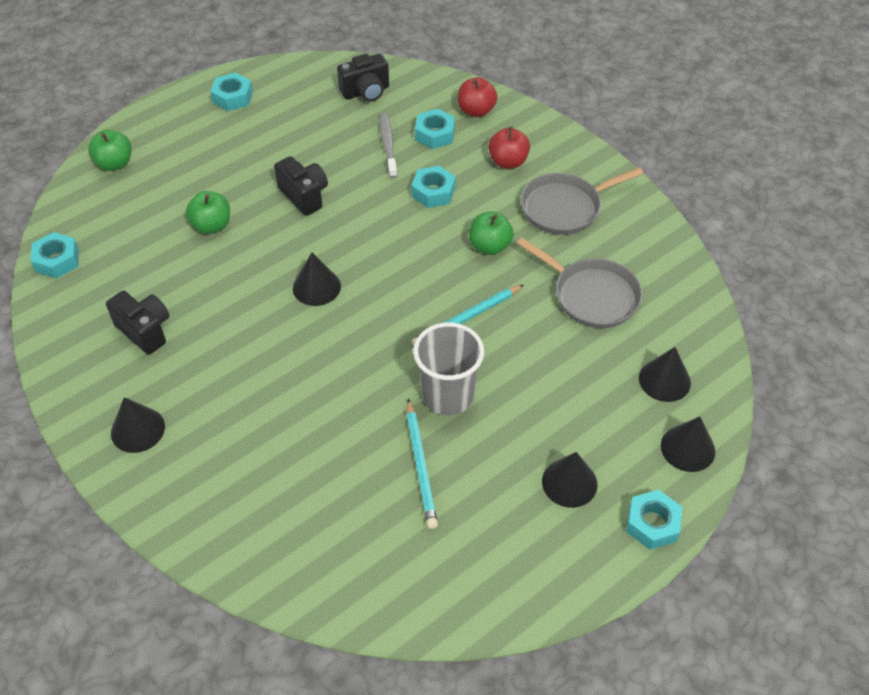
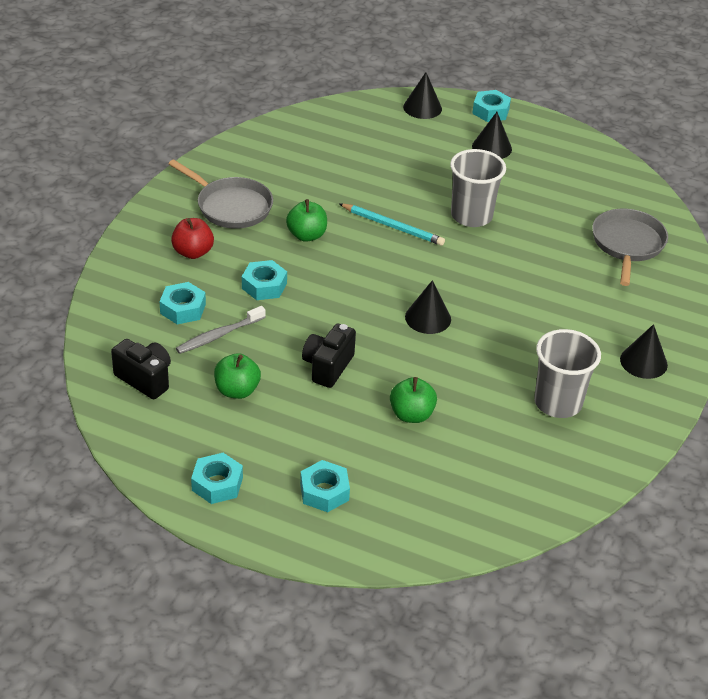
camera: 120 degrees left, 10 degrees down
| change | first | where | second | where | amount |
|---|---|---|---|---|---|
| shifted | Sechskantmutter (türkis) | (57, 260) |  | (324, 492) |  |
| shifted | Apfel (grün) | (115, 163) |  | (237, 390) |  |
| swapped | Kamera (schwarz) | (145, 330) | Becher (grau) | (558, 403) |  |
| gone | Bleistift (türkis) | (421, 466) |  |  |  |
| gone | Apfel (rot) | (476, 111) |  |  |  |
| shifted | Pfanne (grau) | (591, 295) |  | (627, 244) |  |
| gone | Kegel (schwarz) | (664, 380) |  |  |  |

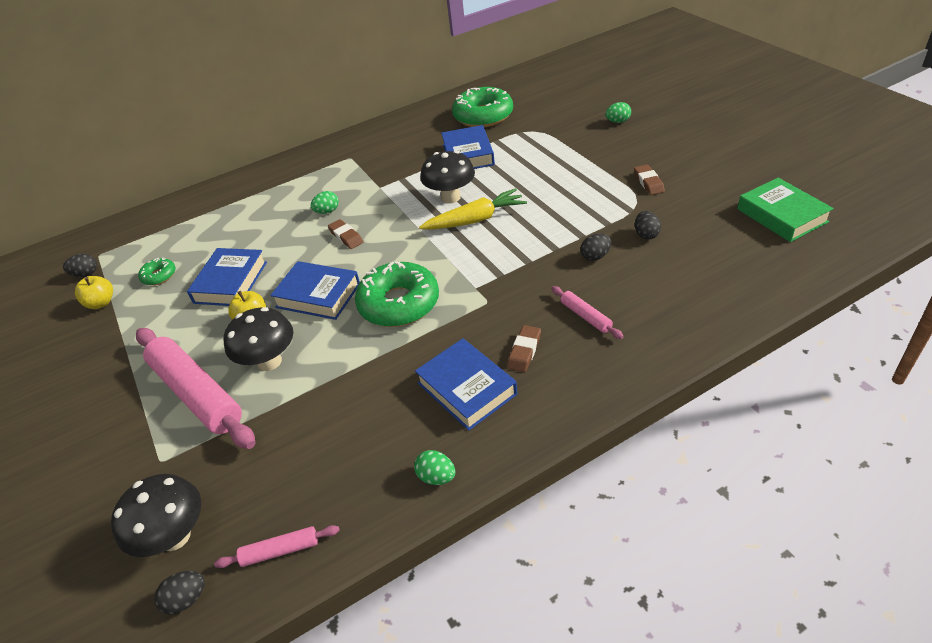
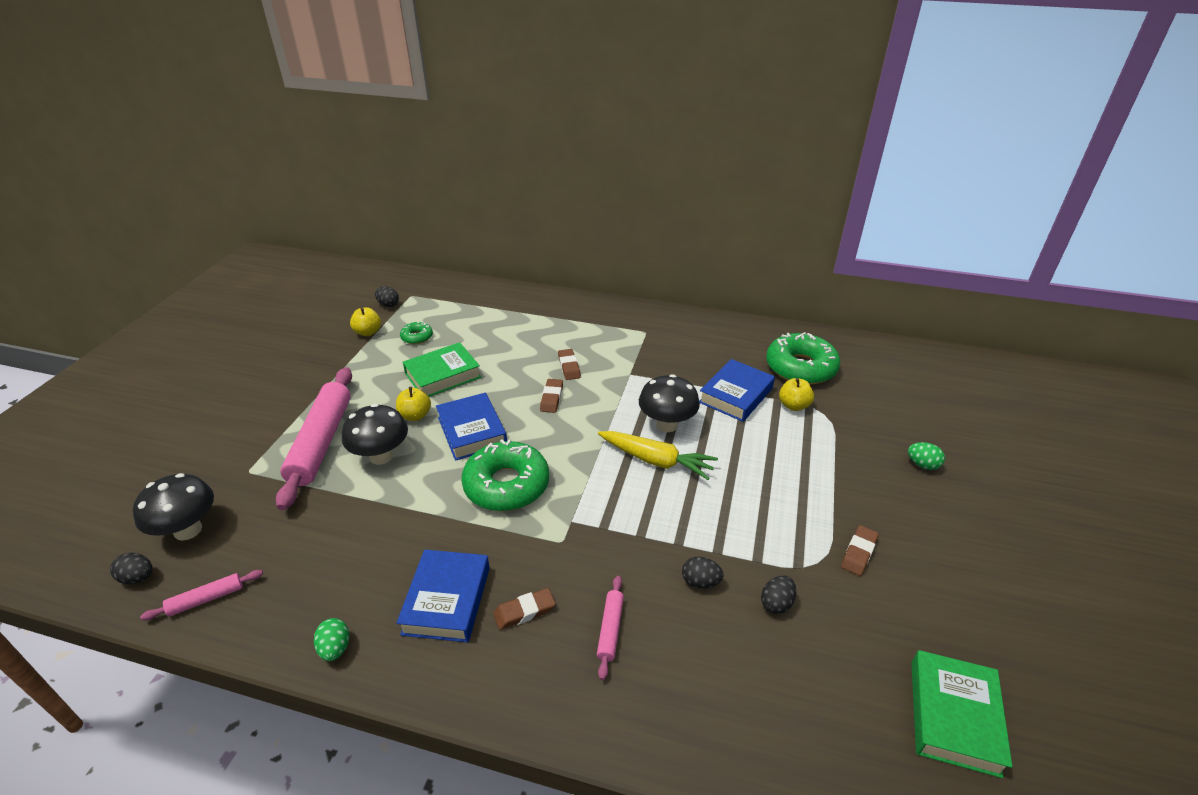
camera: 40 degrees right, 5 degrees down
| change | first | where | second | where | amount |
|---|---|---|---|---|---|
| repainted | Buch (blau) | (231, 282) | Buch (grün) | (443, 375) |  |
| rotated | Nudelholz (rosa) | (280, 550) |  | (206, 599) | 60 degrees counterclockwise |
| swapped | Ei (grün) | (327, 211) | Radiergummi (braun) | (569, 367) |  |
| new |  |  | Apfel (gelb) | (793, 405) |  |

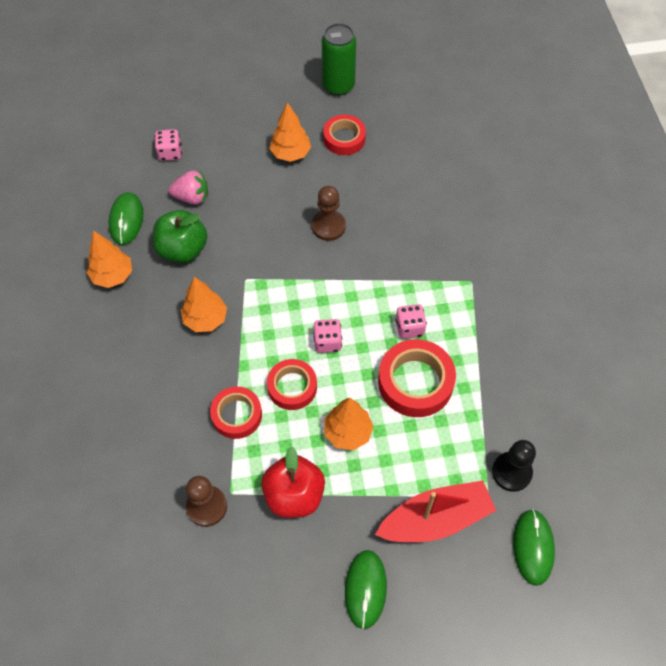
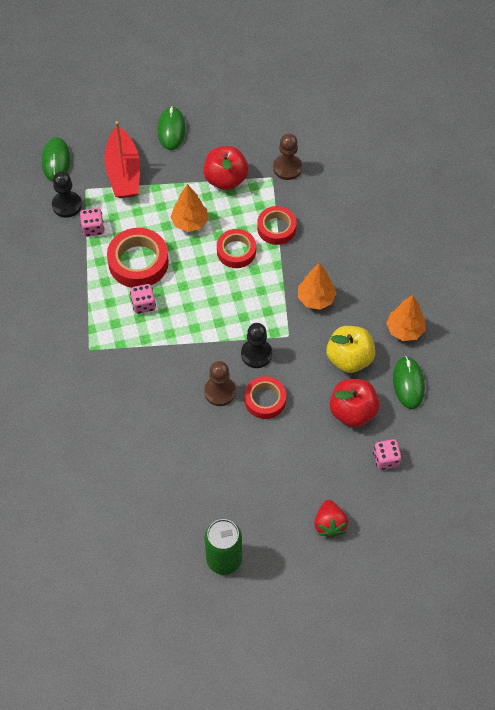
camera: 175 degrees right, 0 degrees up
| change | first | where | second | where | amount |
|---|---|---|---|---|---|
| repainted | Apfel (grün) | (182, 250) | Apfel (gelb) | (349, 358) |  |
| swapped | Erdbeere (rosa) | (192, 197) | Apfel (rot) | (353, 411) |  |
| gone | Baum (orange) | (290, 153) |  |  |  |
| shifted | Spielwürfel (rosa) | (327, 342) |  | (93, 228) |  |
| shifted | Klebeband (rot) | (344, 138) |  | (265, 400) |  |
| rotated | Boot (rot) | (435, 519) |  | (123, 172) | 75 degrees counterclockwise |
| new |  |  | Bauer (schwarz) | (256, 354) |  |
| new |  |  | Erdbeere (rot) | (329, 524) |  |

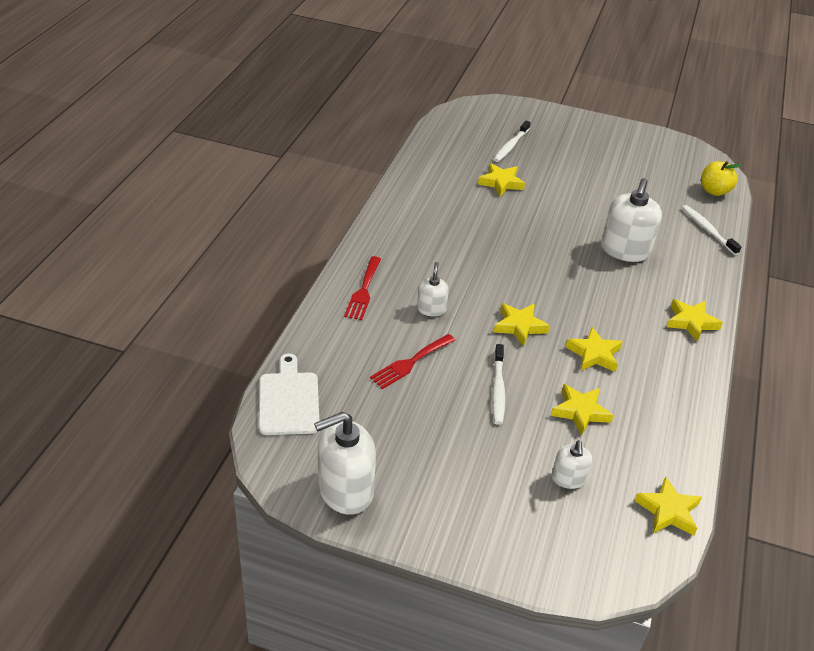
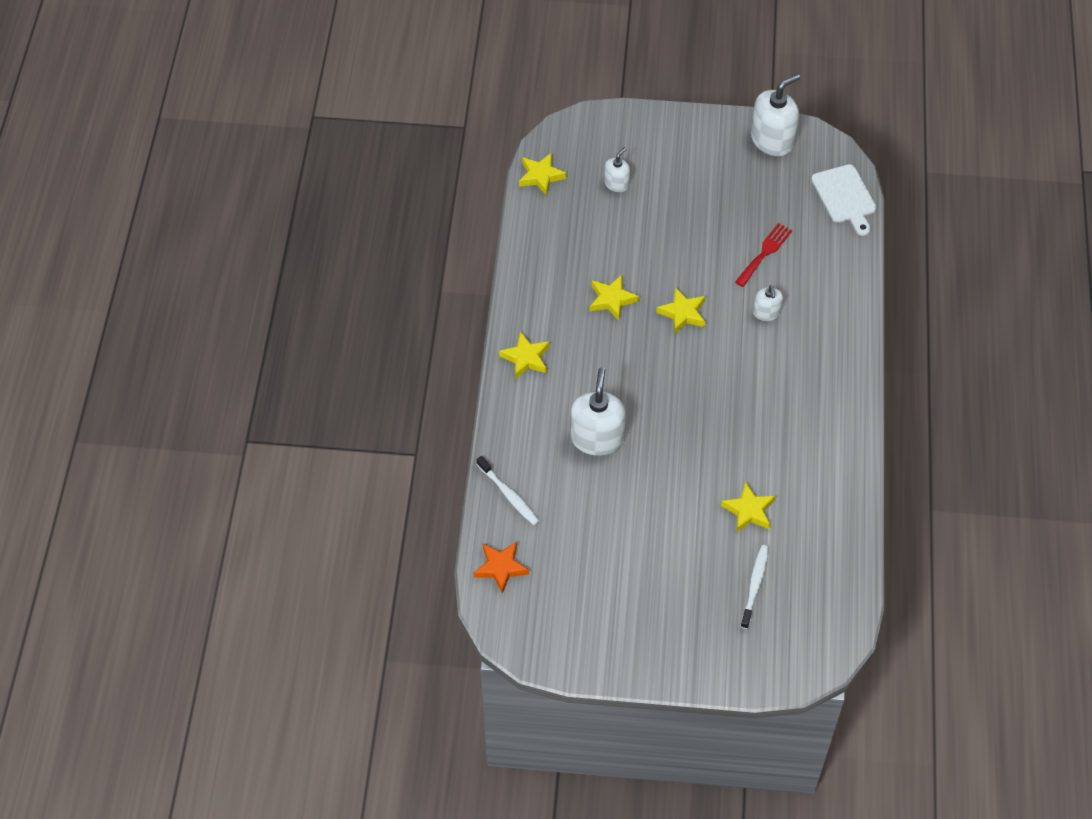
camera: 170 degrees right, 15 degrees up
| change | first | where | second | where | amount |
|---|---|---|---|---|---|
| gone | Gabel (rot) | (363, 291) |  |  |  |
| gone | Zahnbürste (weiß) | (498, 389) |  |  |  |
| gone | Stern (gelb) | (580, 411) |  |  |  |
| rotated | Seifenspender (weiß) | (568, 478) |  | (616, 184) | 45 degrees clockwise |
| swapped | Apfel (gelb) | (714, 191) | Stern (orange) | (500, 568) |  |

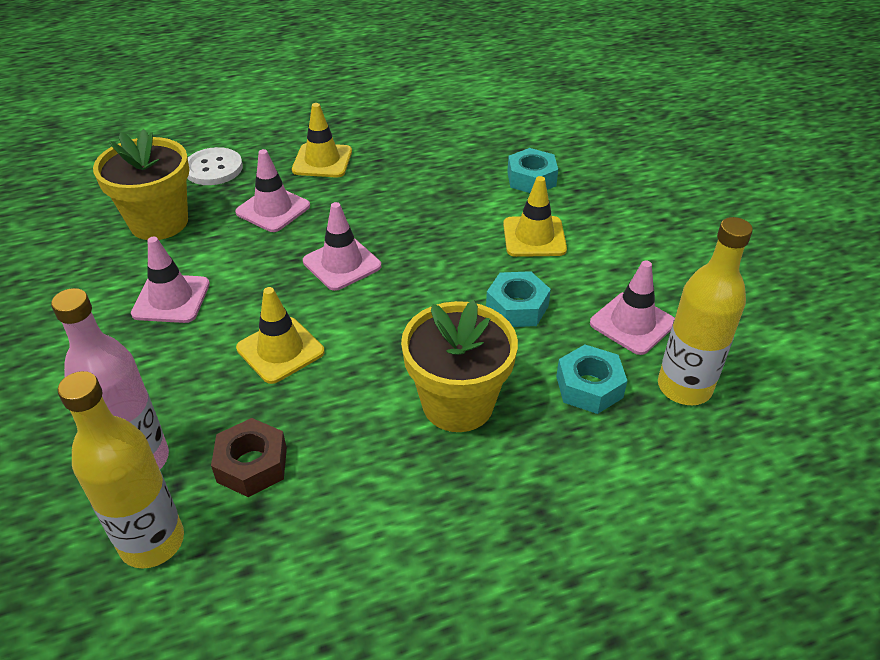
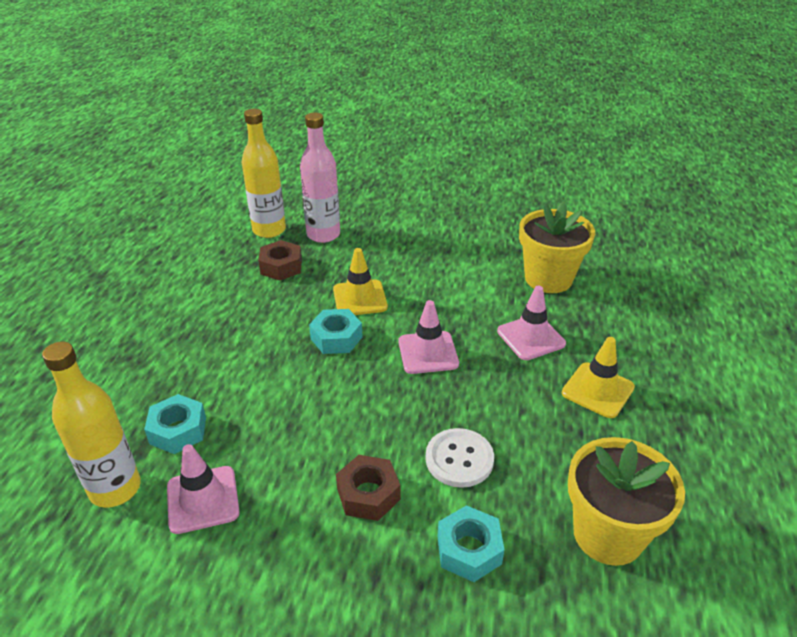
camera: 120 degrees right, 5 degrees down
| change | first | where | second | where | amount |
|---|---|---|---|---|---|
| gone | Leitkegel (rosa) | (171, 299) |  |  |  |
| shifted | Knopf (weiß) | (213, 168) |  | (459, 459) |  |
| shifted | Blumentopf (gelb) | (458, 404) |  | (608, 534) |  |
| shifted | Sechskantmutter (türkis) | (517, 307) |  | (336, 338) |  |
| swapped | Leitkegel (gelb) | (534, 237) | Sechskantmutter (braun) | (368, 494) |  |

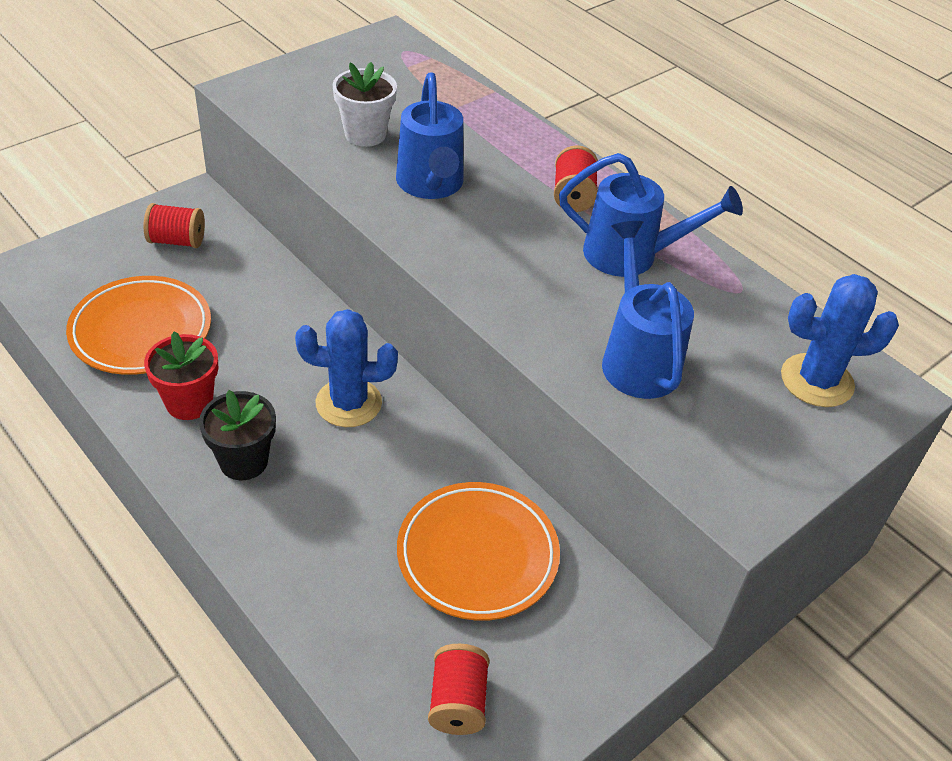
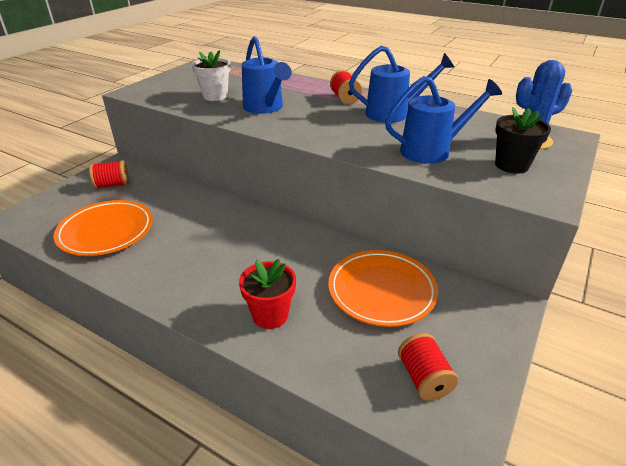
camera: 15 degrees left, 10 degrees down
| change | first | where | second | where | amount |
|---|---|---|---|---|---|
| shifted | Blumentopf (rot) | (189, 402) |  | (270, 315) |  |
| shifted | Blumentopf (schwarz) | (243, 461) |  | (511, 165) |  |
| gone | Kaktus (blau) | (348, 403) |  |  |  |
| rotated | Gießkanne (blau) | (637, 358) |  | (432, 151) | 105 degrees clockwise |

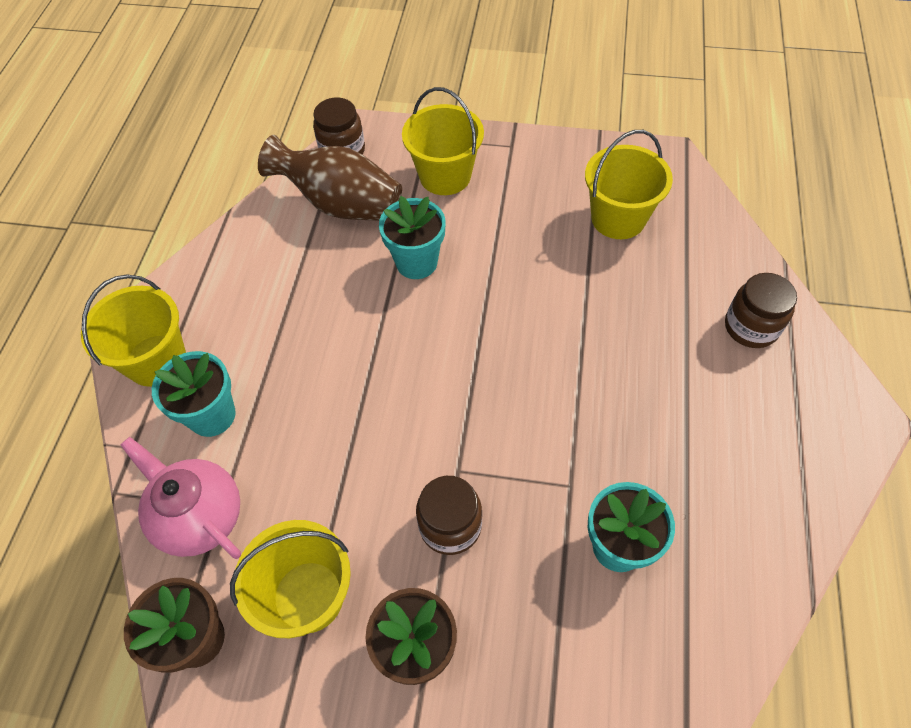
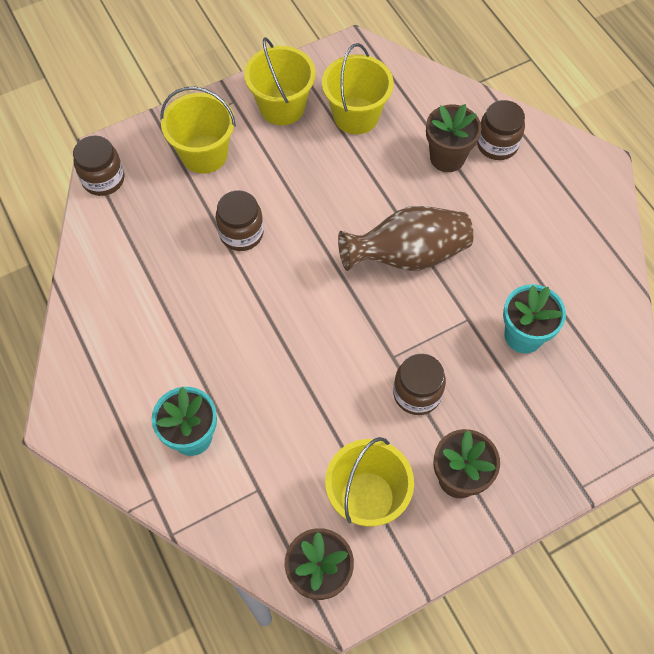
camera: 40 degrees left, 5 degrees up
| change | first | where | second | where | amount |
|---|---|---|---|---|---|
| shifted | Eimer (gelb) | (156, 360) |  | (282, 107) |  |
| gone | Teekanne (rosa) | (199, 516) |  |  |  |
| shifted | Vase (braun) | (341, 204) |  | (407, 255) |  |
| swapped | Blumentopf (türkis) | (416, 262) | Einmachglas (braun) | (241, 233) |  |
| new |  |  | Blumentopf (braun) | (447, 158) |  |

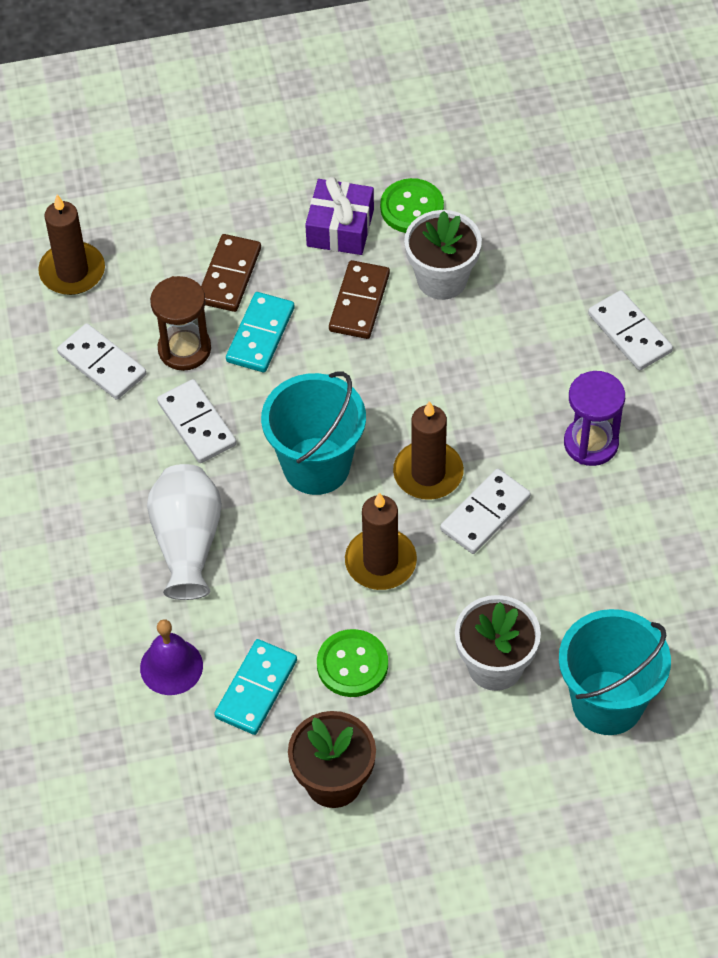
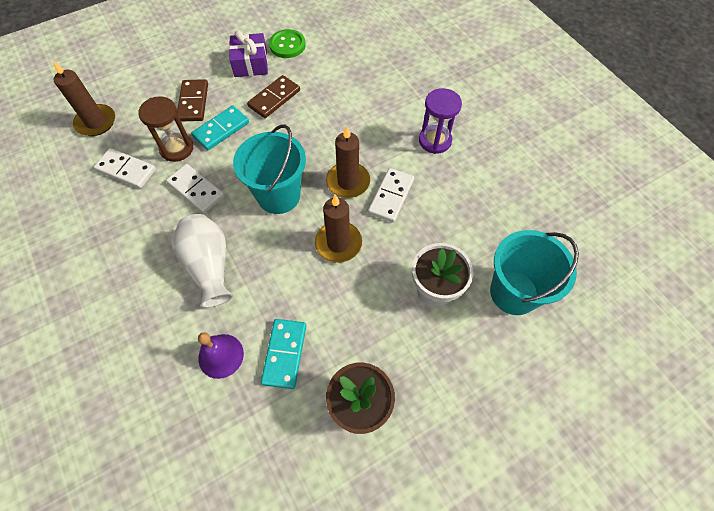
camera: 20 degrees left, 5 degrees up
| change | first | where | second | where | amount |
|---|---|---|---|---|---|
| rotated | Dominostein (türkis) | (260, 335) |  | (221, 129) | 45 degrees clockwise |
| gone | Knopf (grün) | (352, 665) |  |  |  |
| rotated | Dominostein (braun) | (359, 302) |  | (274, 98) | 45 degrees clockwise |
| gone | Blumentopf (weiß) | (442, 279) |  |  |  |
| gone | Dominostein (weiß) | (629, 333) |  |  |  |

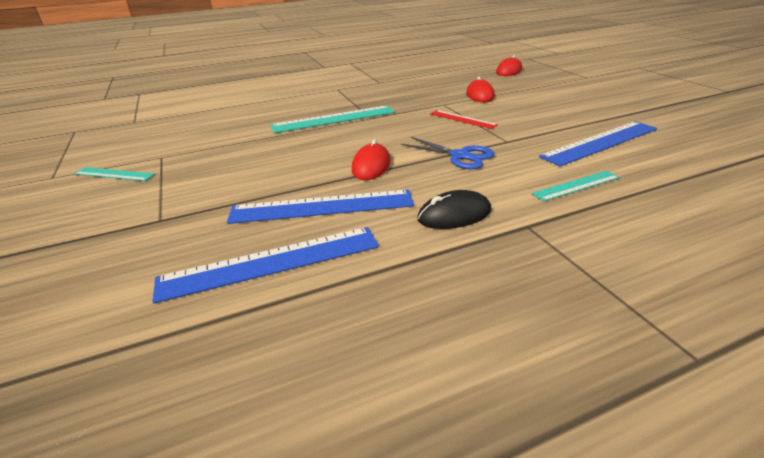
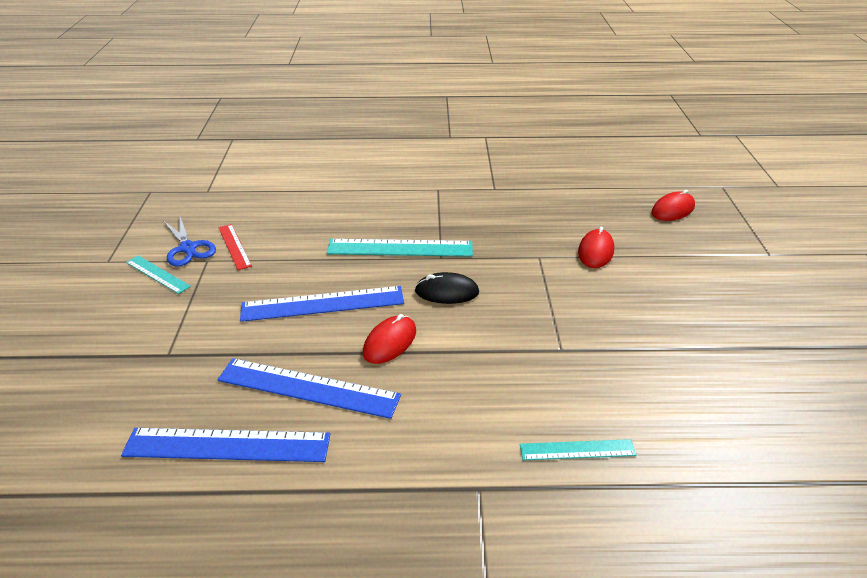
camera: 20 degrees right, 5 degrees up
| change | first | where | second | where | amount |
|---|---|---|---|---|---|
| shifted | Schere (blau) | (460, 156) |  | (188, 248) |  |
| shifted | Computermaus (schwarz) | (454, 215) |  | (447, 292) |  |
| shifted | Lineal (rot) | (462, 119) |  | (234, 246) |  |
| shifted | Lineal (blau) | (600, 142) |  | (323, 304) |  |

